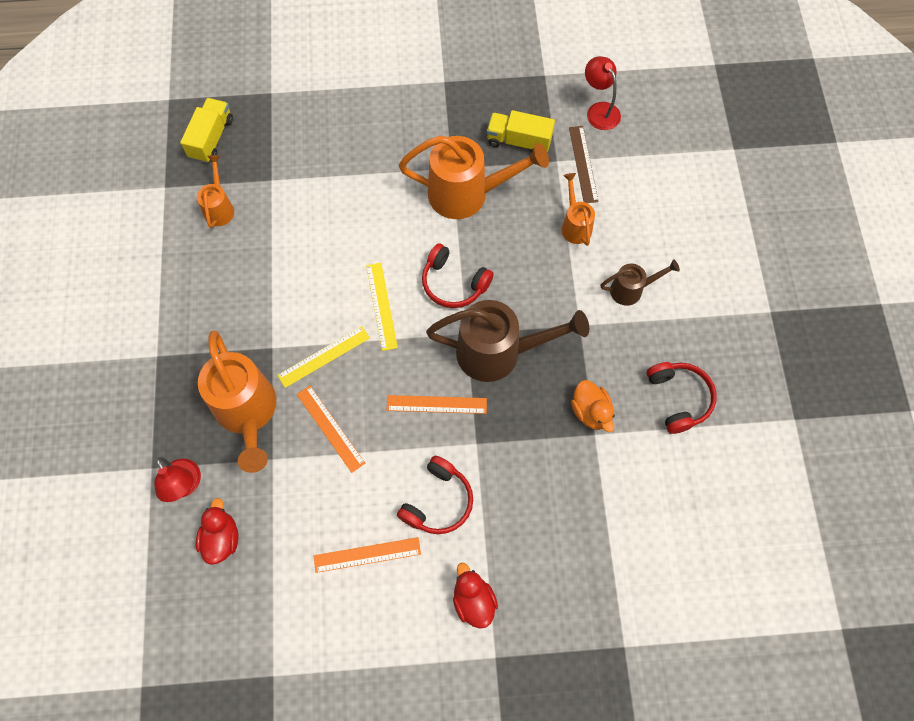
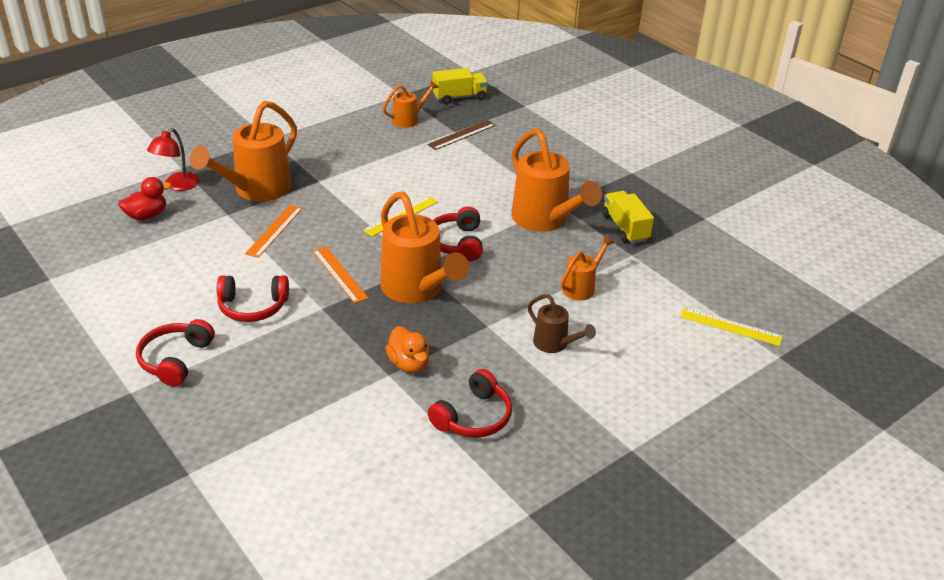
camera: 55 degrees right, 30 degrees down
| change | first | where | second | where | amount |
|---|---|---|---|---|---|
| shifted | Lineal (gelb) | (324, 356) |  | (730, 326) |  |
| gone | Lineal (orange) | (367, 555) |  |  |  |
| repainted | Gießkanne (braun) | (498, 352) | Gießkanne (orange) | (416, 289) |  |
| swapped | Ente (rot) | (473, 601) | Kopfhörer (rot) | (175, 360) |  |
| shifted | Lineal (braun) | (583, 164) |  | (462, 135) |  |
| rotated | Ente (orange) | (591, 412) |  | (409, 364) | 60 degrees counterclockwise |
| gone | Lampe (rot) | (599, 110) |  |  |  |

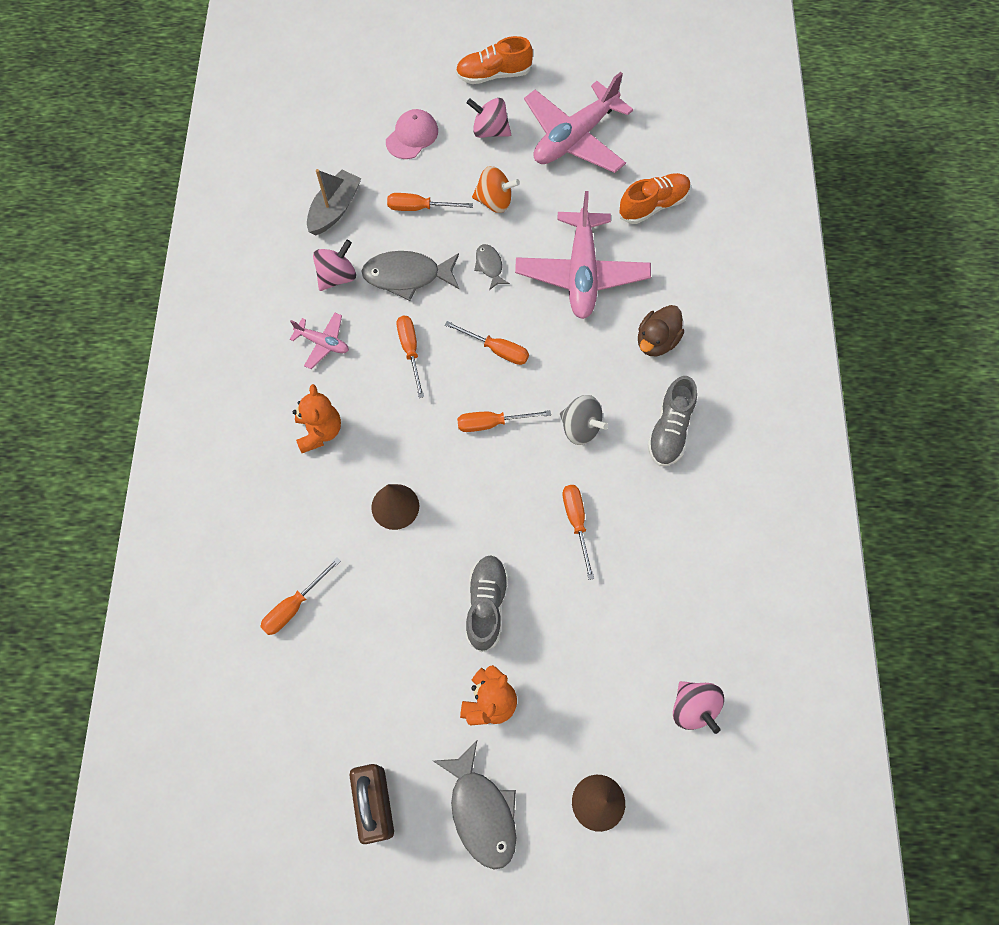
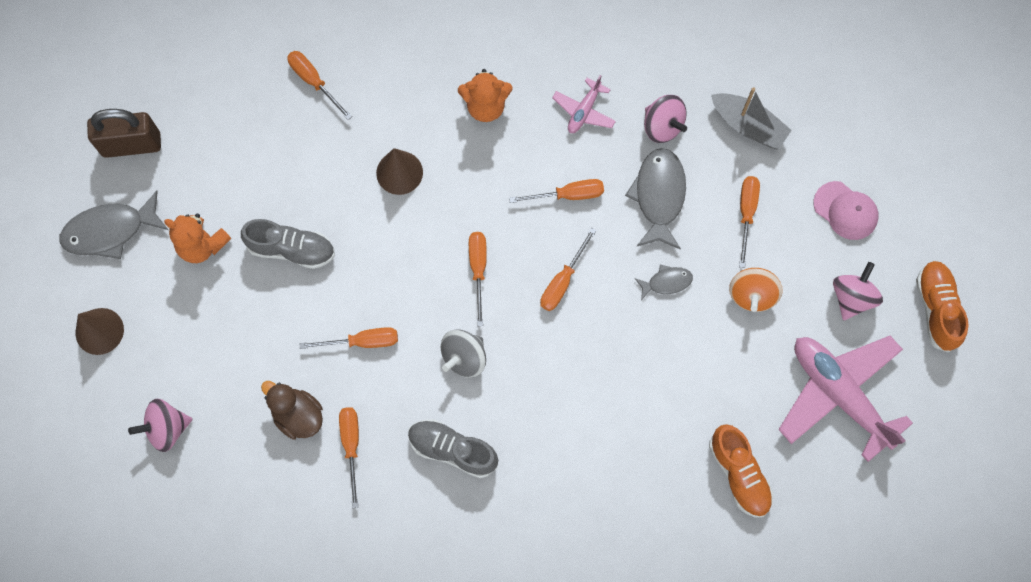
camera: 95 degrees right, 5 degrees up
| change | first | where | second | where | amount |
|---|---|---|---|---|---|
| gone | Flugzeug (rosa) | (581, 273) |  |  |  |
| shifted | Ente (braun) | (656, 341) |  | (298, 415) |  |
| new |  |  | Schraubenzieher (orange) | (351, 446) |  |

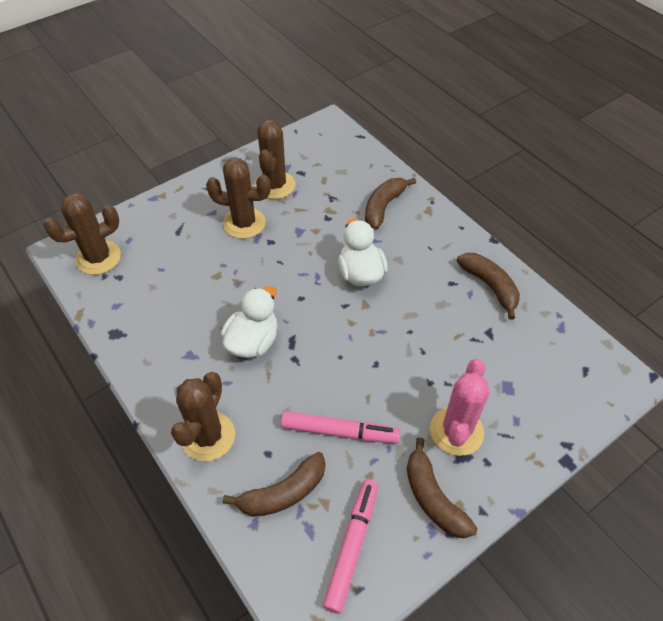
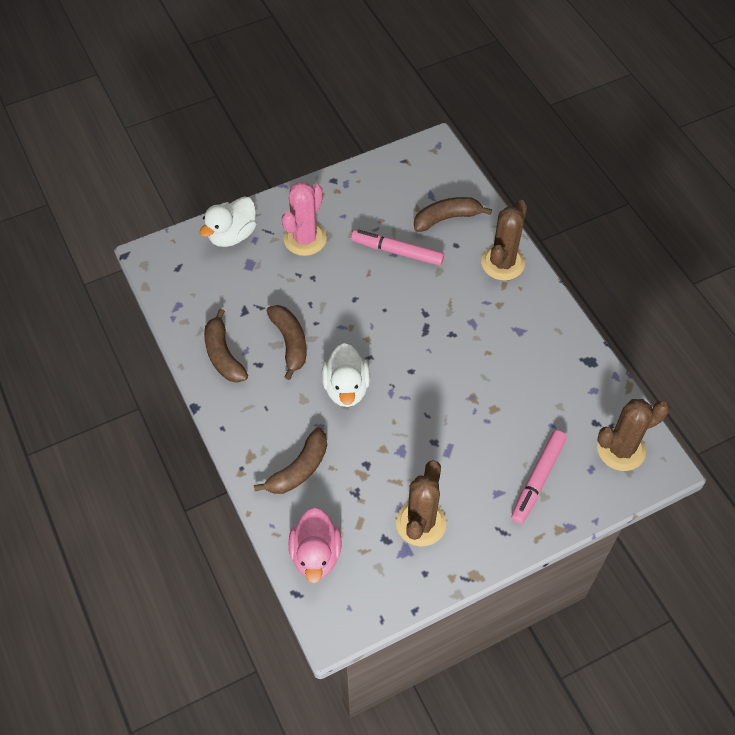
camera: 170 degrees left, 5 degrees up
| change | first | where | second | where | amount |
|---|---|---|---|---|---|
| gone | Kaktus (braun) | (244, 223) |  |  |  |
| shifted | Ente (weiß) | (253, 341) |  | (232, 235) |  |
| shifted | Filzstift (rosa) | (351, 546) |  | (538, 479) |  |
| shifted | Banane (braun) | (433, 497) |  | (290, 343) |  |
| new |  |  | Ente (rosa) | (316, 555) |  |

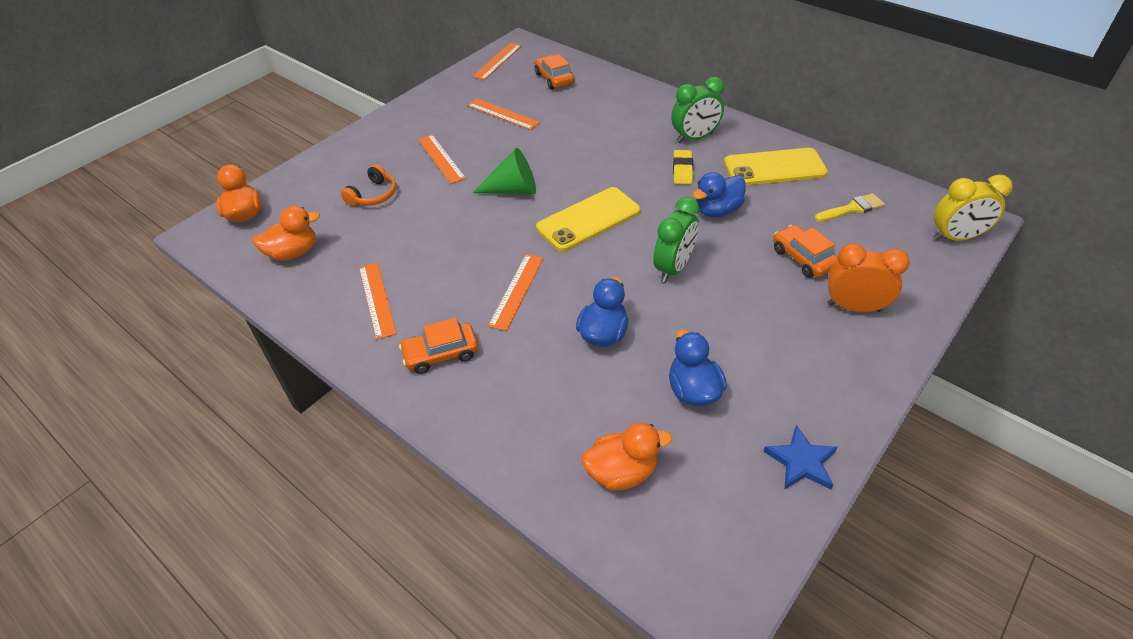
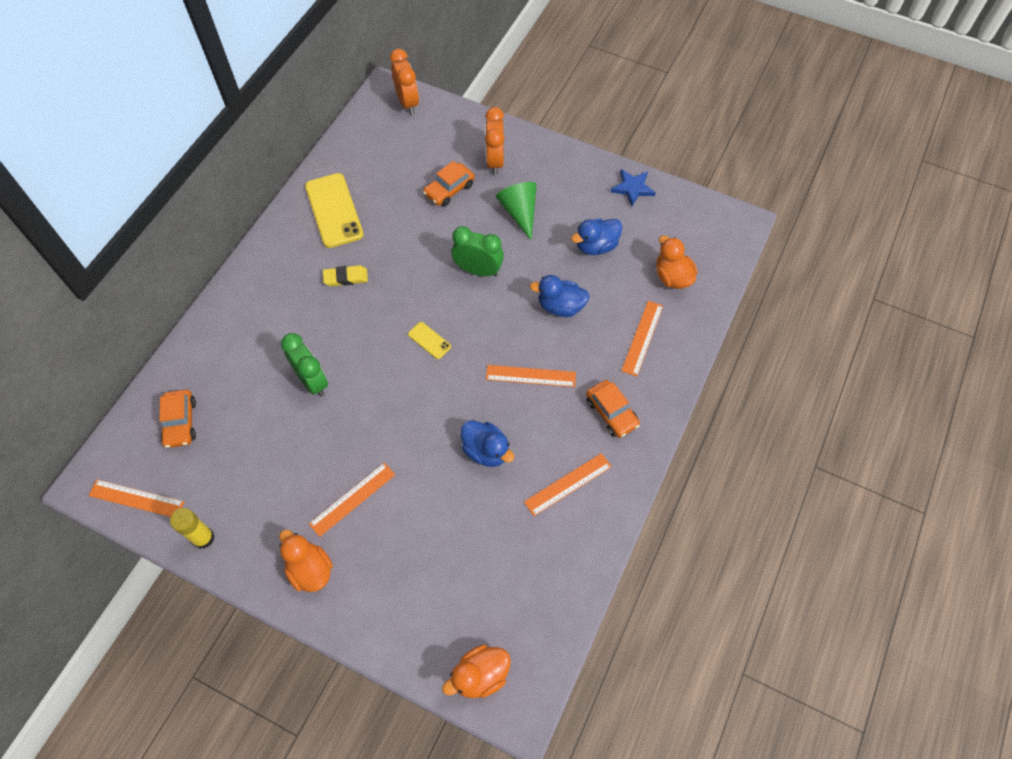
camera: 105 degrees left, 15 degrees up
| change | first | where | second | where | amount |
|---|---|---|---|---|---|
| shifted | Ente (orange) | (293, 253) |  | (310, 569) |  |
| gone | Kopfhörer (orange) | (373, 195) |  |  |  |
| shifted | Lineal (orange) | (503, 114) |  | (642, 338) |  |
| shifted | Kegel (grün) | (513, 190) |  | (519, 212) |  |
| rotated | Auto (orange) | (554, 79) |  | (180, 422) | 60 degrees counterclockwise |
| scaled | Handy (gelb) | (588, 219) |  | (429, 340) | x0.47 |
| shifted | Wecker (grün) | (694, 138) |  | (312, 381) |  |
| shifted | Ente (blau) | (717, 211) |  | (486, 451) |  |
| gone | Pinsel (gelb) | (852, 209) |  |  |  |
| repainted | Wecker (gelb) | (956, 237) | Wecker (orange) | (407, 102) |  |
| new |  |  | Klebestift (gelb) | (203, 538) |  |

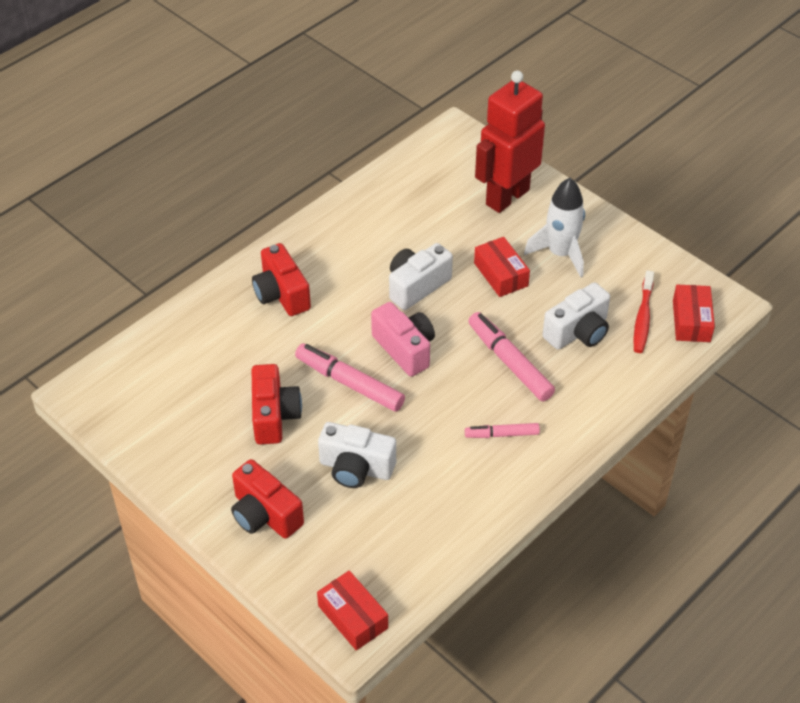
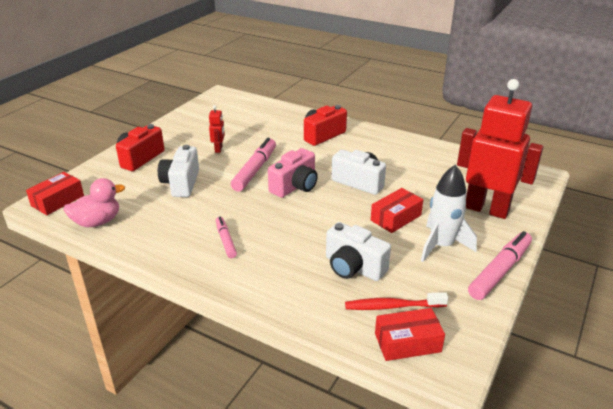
camera: 75 degrees right, 15 degrees down
| change | first | where | second | where | amount |
|---|---|---|---|---|---|
| swapped | Kamera (rot) | (274, 416) | Roboter (rot) | (219, 149) |  |
| shifted | Filzstift (rosa) | (509, 362) |  | (500, 271) |  |
| new |  |  | Ente (rosa) | (97, 222) |  |

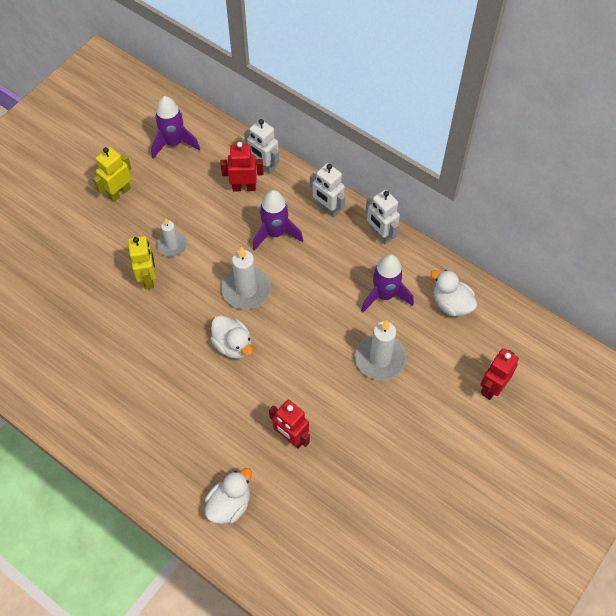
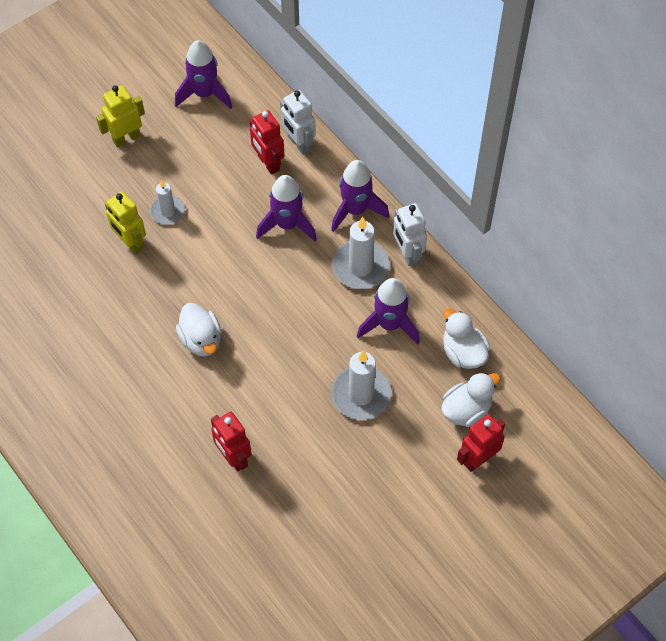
camera: 15 degrees right, 0 degrees up
| change | first | where | second | where | amount |
|---|---|---|---|---|---|
| rotated | Roboter (gelb) | (148, 278) |  | (130, 243) | 135 degrees clockwise |
| shifted | Ente (weiß) | (229, 504) |  | (466, 410) |  |
| rotated | Roboter (rot) | (244, 187) |  | (268, 163) | 135 degrees counterclockwise |
| shifted | Kerze (weiß) | (246, 289) |  | (360, 267) |  |
| swapped | Roboter (weiß) | (327, 209) | Rakete (lila) | (355, 210) |  |

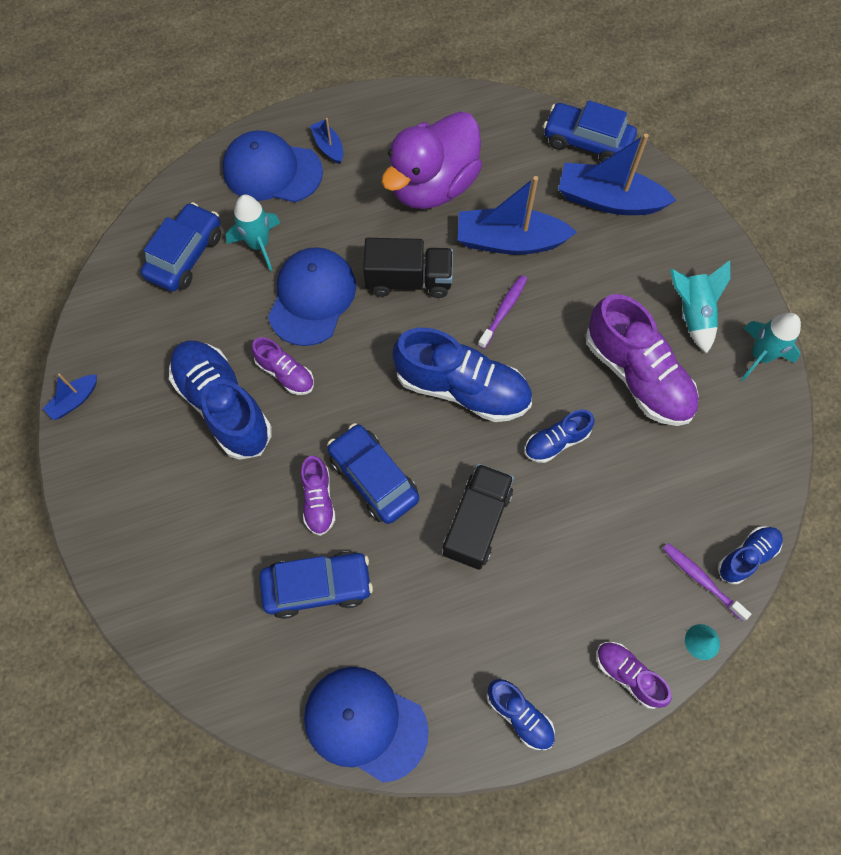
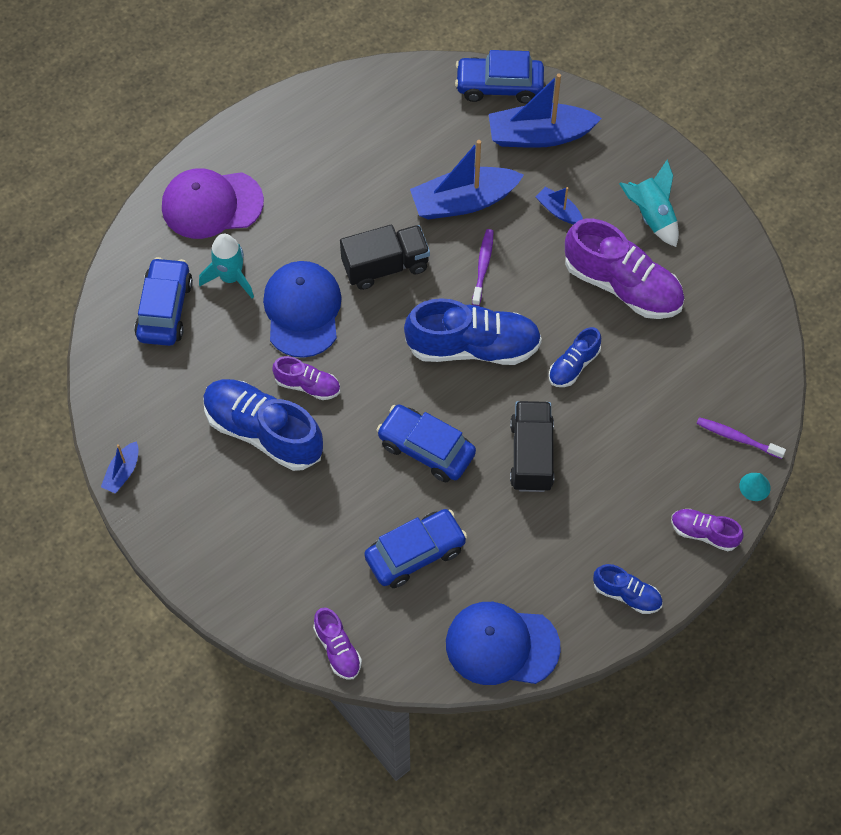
camera: 20 degrees left, 5 degrees down
| change | first | where | second | where | amount |
|---|---|---|---|---|---|
| repainted | Kappe (blau) | (272, 171) | Kappe (lila) | (212, 204) |  |
| shifted | Schuh (lila) | (318, 500) |  | (337, 649) |  |
| shifted | Boot (blau) | (328, 147) |  | (558, 211) |  |
| gone | Ente (lila) | (433, 186) |  |  |  |
| gone | Schuh (blau) | (746, 556) |  |  |  |
| gone | Rakete (türkis) | (760, 356) |  |  |  |

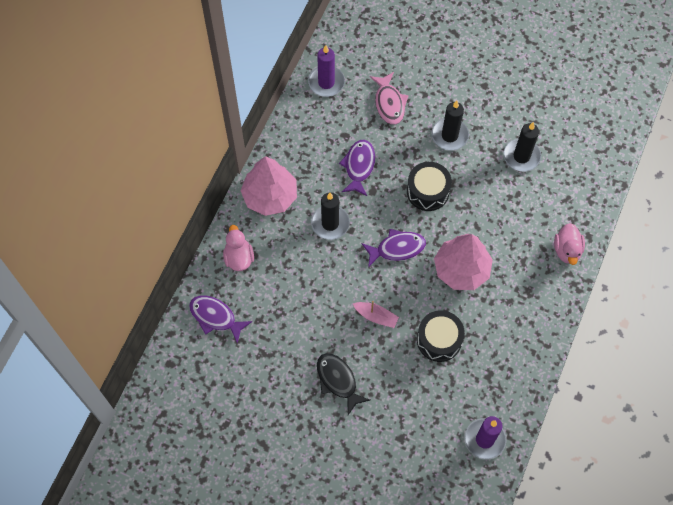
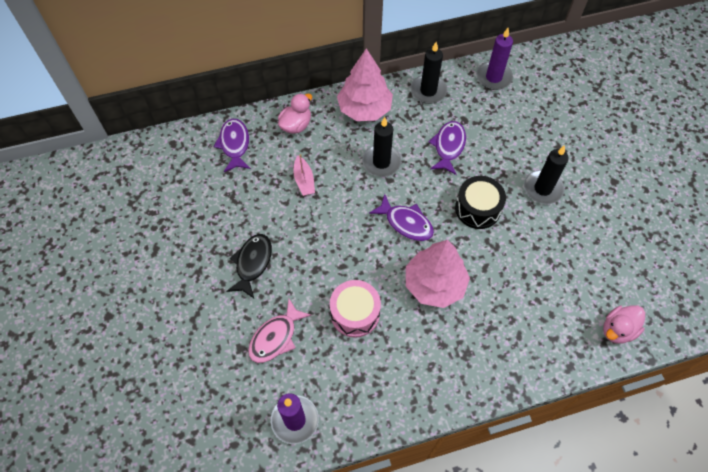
camera: 50 degrees right, 5 degrees down
| change | first | where | second | where | amount |
|---|---|---|---|---|---|
| rotated | Fisch (lila) | (359, 166) |  | (448, 147) | 45 degrees counterclockwise |
| shifted | Boot (rosa) | (376, 316) |  | (304, 180) |  |
| shifted | Fisch (rosa) | (389, 103) |  | (276, 337) |  |
| repainted | Trommel (schwarz) | (439, 340) | Trommel (rosa) | (355, 313) |  |
| shifted | Kerze (schwarz) | (521, 156) |  | (428, 91) |  |
| shifted | Ente (rosa) | (567, 250) |  | (617, 330) |  |

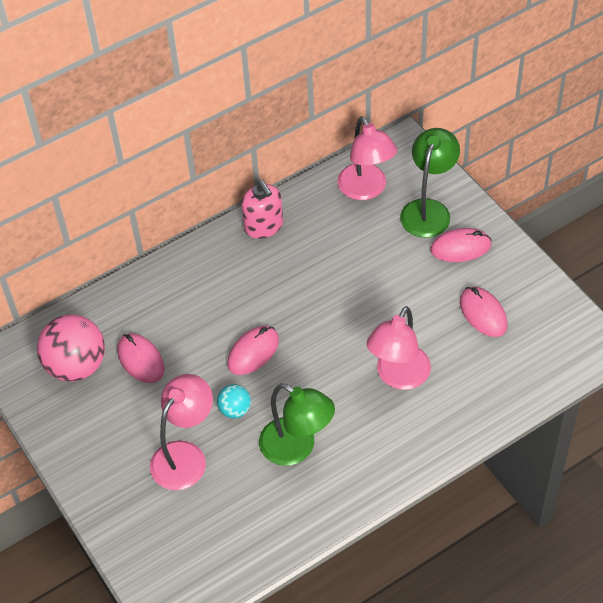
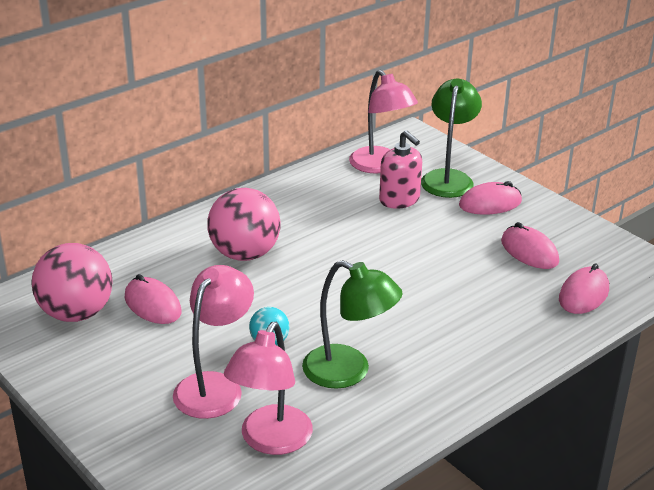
camera: 10 degrees left, 20 degrees down
| change | first | where | second | where | amount |
|---|---|---|---|---|---|
| shifted | Computermaus (rosa) | (253, 352) |  | (583, 294) |  |
| shifted | Seifenspender (rosa) | (263, 226) |  | (399, 199) |  |
| shifted | Lampe (rosa) | (398, 377) |  | (270, 441) |  |
| new |  |  | Ball (rosa) | (245, 254) |  |

